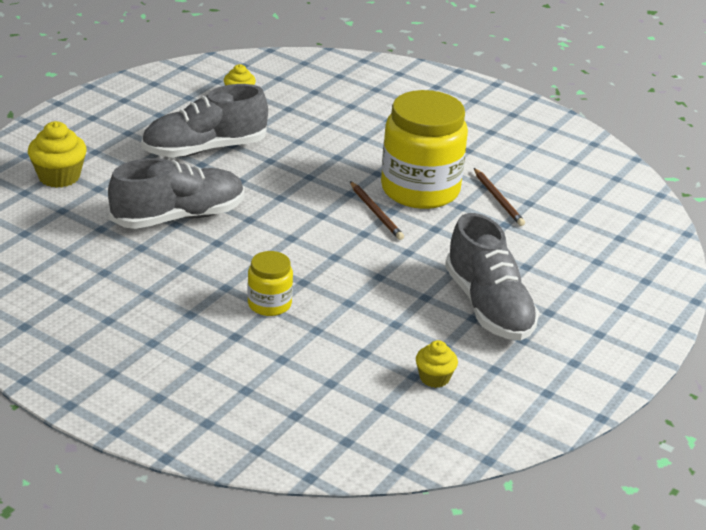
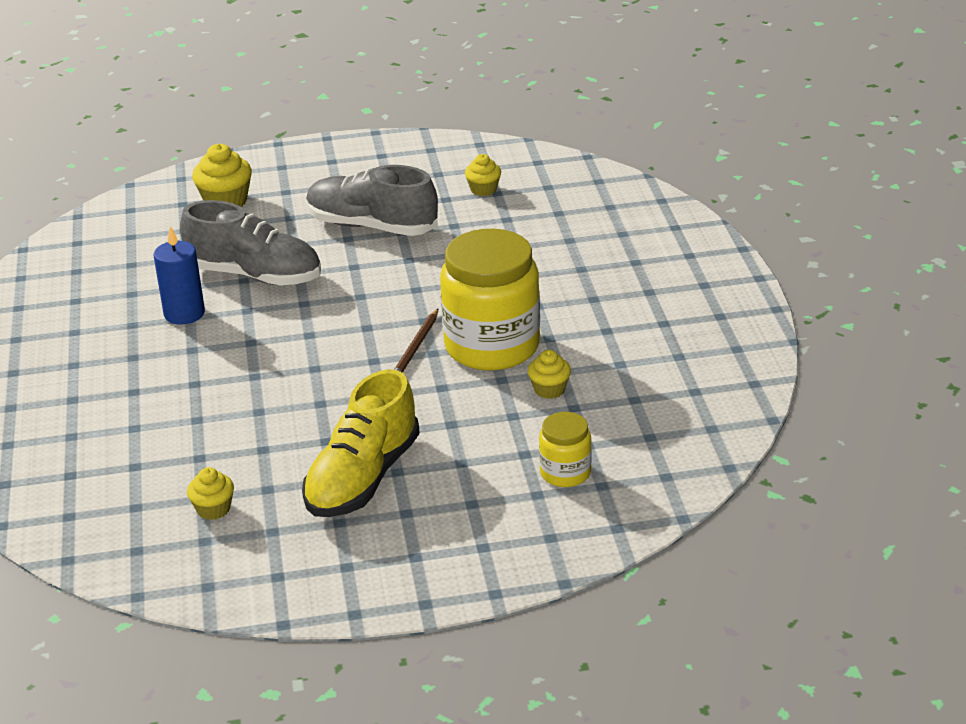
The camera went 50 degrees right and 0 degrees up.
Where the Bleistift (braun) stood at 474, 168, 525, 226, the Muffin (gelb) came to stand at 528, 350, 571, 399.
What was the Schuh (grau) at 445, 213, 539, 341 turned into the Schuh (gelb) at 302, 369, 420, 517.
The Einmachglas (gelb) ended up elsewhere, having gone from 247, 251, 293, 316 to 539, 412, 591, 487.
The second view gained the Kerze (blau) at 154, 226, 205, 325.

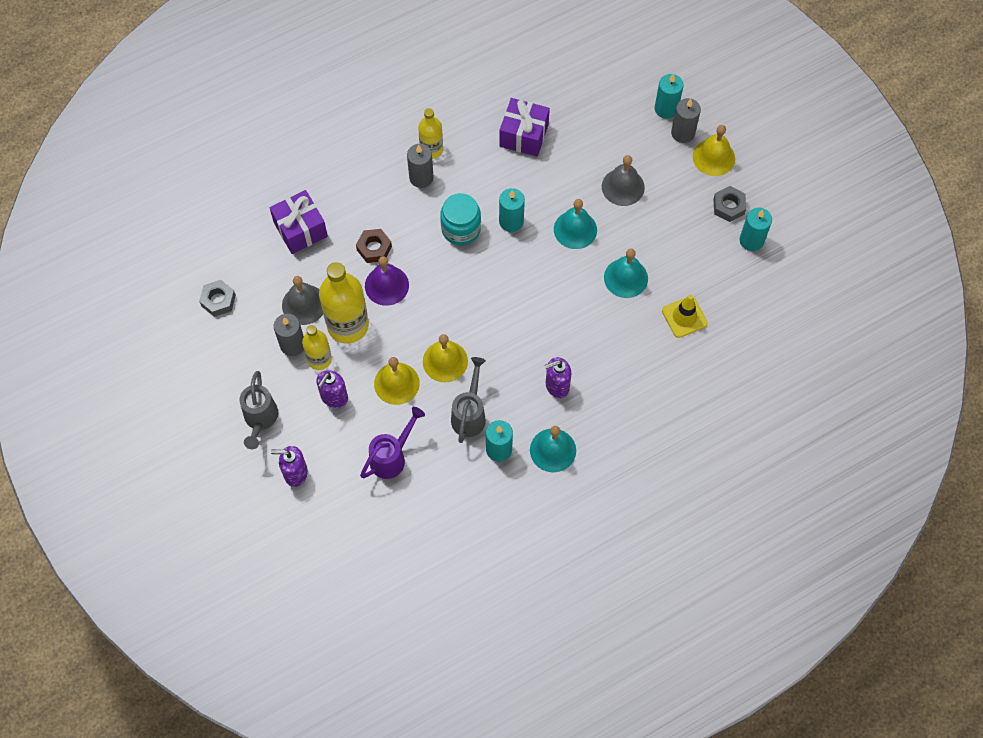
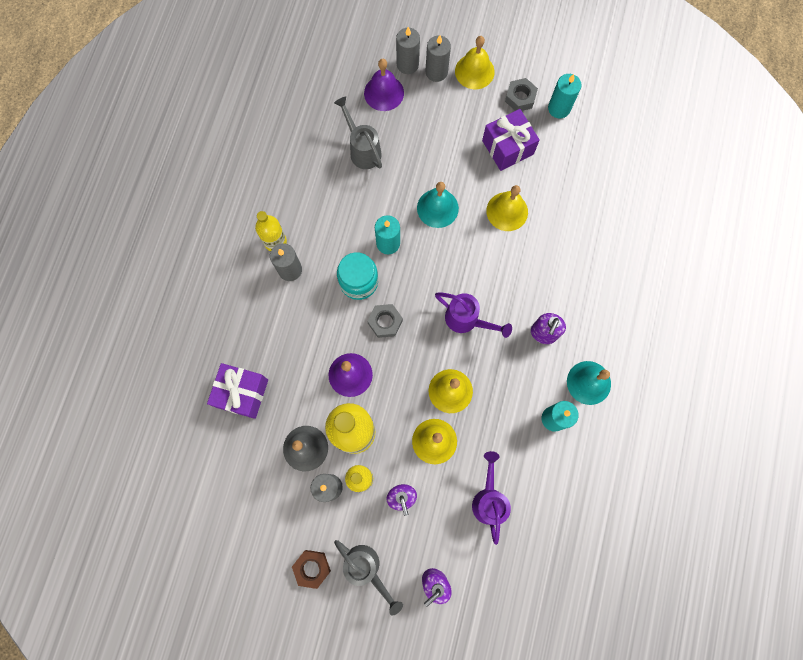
The camera went 45 degrees left and 10 degrees up.
What was the Kerze (türkis) at 655, 74, 683, 119 turned into the Kerze (grau) at 396, 27, 420, 74.
The Geschenk (lila) ended up elsewhere, having gone from 499, 98, 550, 157 to 482, 109, 540, 171.
The second view lost the Glocke (grau) at 602, 155, 645, 206.
The Sechskantmutter (braun) ended up elsewhere, having gone from 356, 229, 392, 263 to 292, 550, 331, 589.
What was the Glocke (türkis) at 604, 249, 648, 298 turned into the Glocke (gelb) at 486, 185, 528, 231.
The Sechskantmutter (grau) ended up elsewhere, having gone from 199, 280, 236, 317 to 367, 304, 403, 338.
The second view lost the Leitkegel (gelb) at 662, 294, 708, 338.
The Gießkanne (grau) ended up elsewhere, having gone from 451, 357, 486, 443 to 334, 97, 382, 169.
The second view gained the Glocke (lila) at 364, 59, 404, 111.
The second view gained the Gießkanne (lila) at 435, 292, 512, 338.

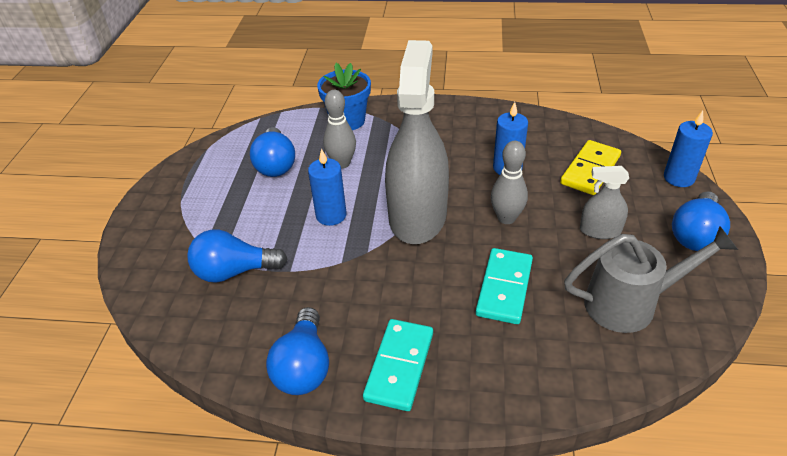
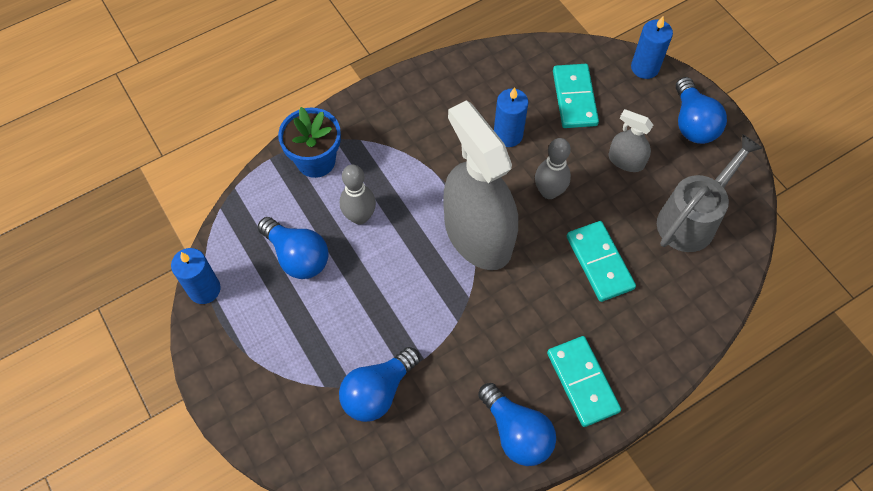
The camera went 40 degrees left and 20 degrees up.
What was the Dominostein (gelb) at 560, 140, 621, 195 turned into the Dominostein (türkis) at 553, 64, 599, 128.
The Kerze (blau) ended up elsewhere, having gone from 308, 149, 347, 226 to 171, 248, 221, 304.
The Sprühflasche (grau) at 580, 166, 629, 239 ended up facing another way, 60 degrees clockwise from before.

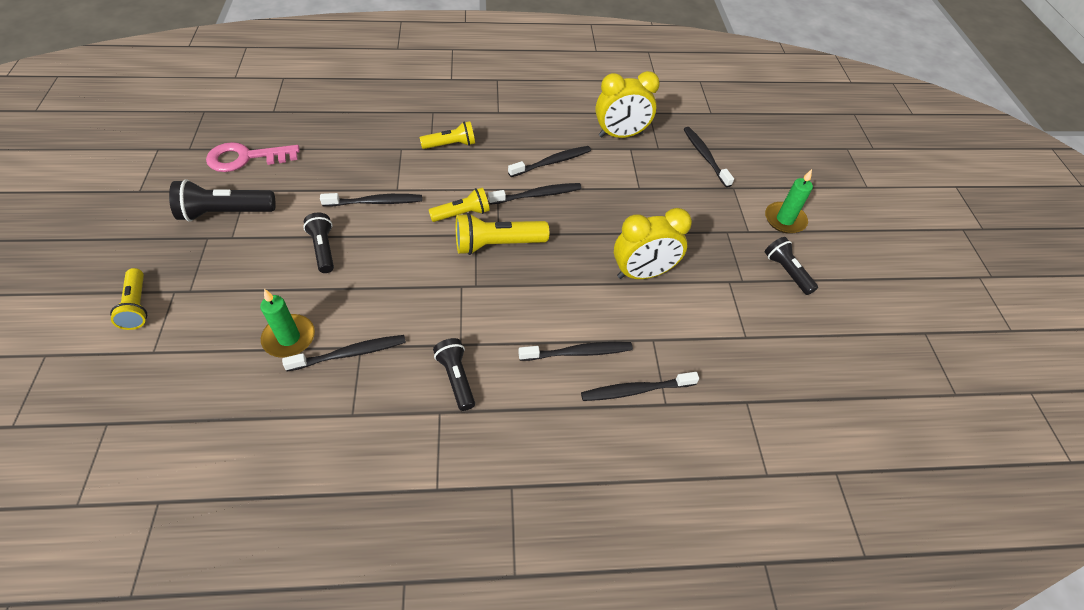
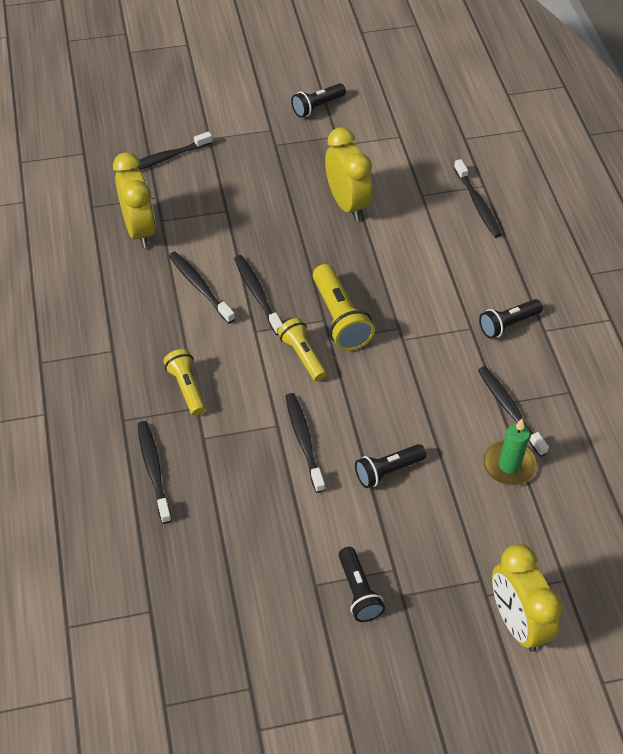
The camera went 95 degrees left and 0 degrees up.
The second view lost the Schlüssel (rosa) at 206, 142, 300, 172.
The second view lost the Kerze (grün) at 765, 169, 813, 234.
The size of the Taschenlampe (schwarz) at 169, 179, 276, 222 changed by a factor of 0.66.
Where the Taschenlampe (gelb) stood at 110, 268, 147, 330, the Wecker (gelb) came to stand at 492, 544, 562, 652.
The Zahnbürste (schwarz) ended up elsewhere, having gone from 519, 342, 633, 361 to 137, 421, 172, 524.

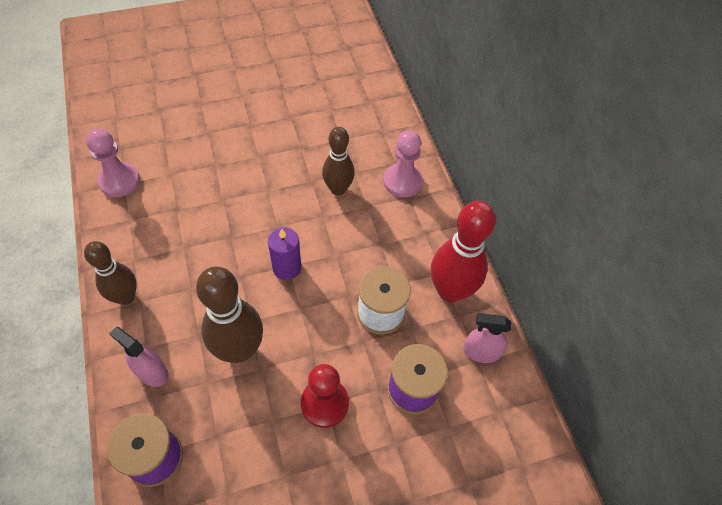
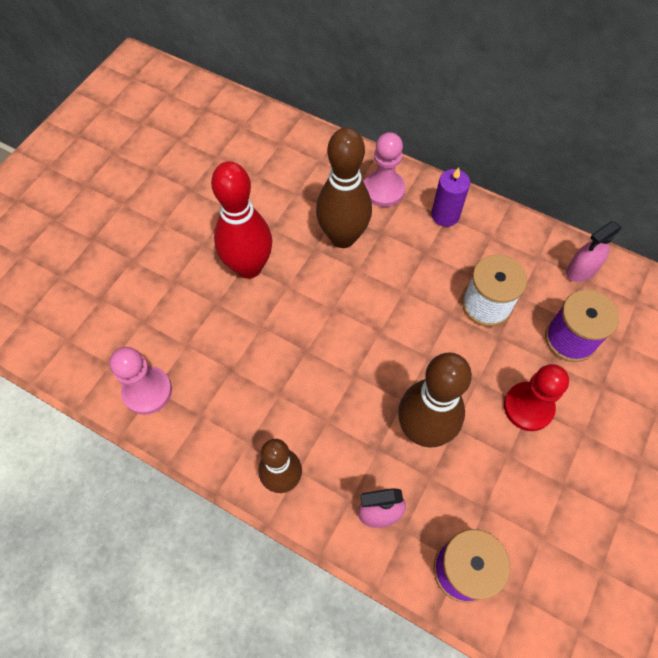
The camera went 40 degrees left and 5 degrees up.
The size of the Bowlingkegel (braun) at 322, 127, 355, 195 changed by a factor of 1.52.
The Bowlingkegel (rot) ended up elsewhere, having gone from 431, 201, 496, 303 to 211, 161, 272, 279.
The Kerze (lila) ended up elsewhere, having gone from 268, 227, 301, 280 to 431, 167, 470, 227.

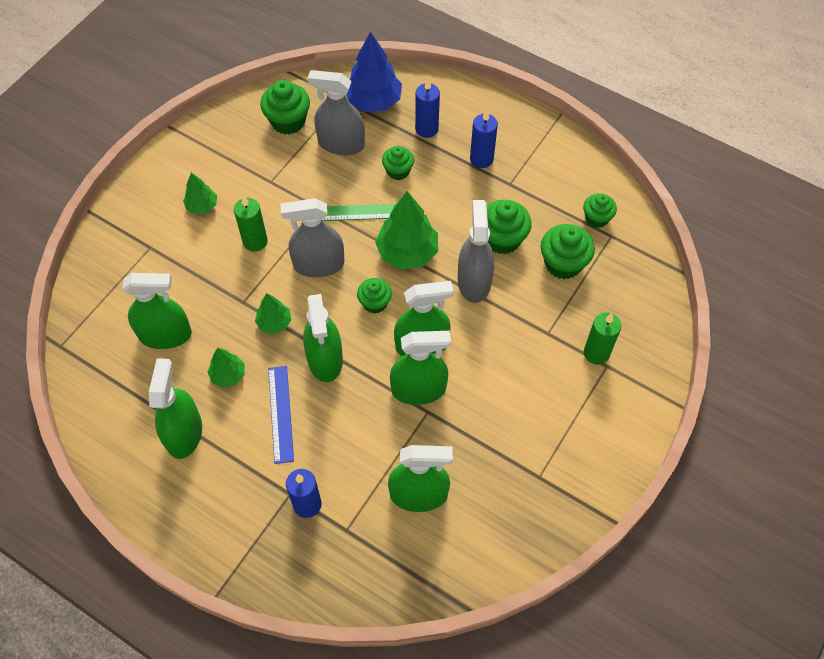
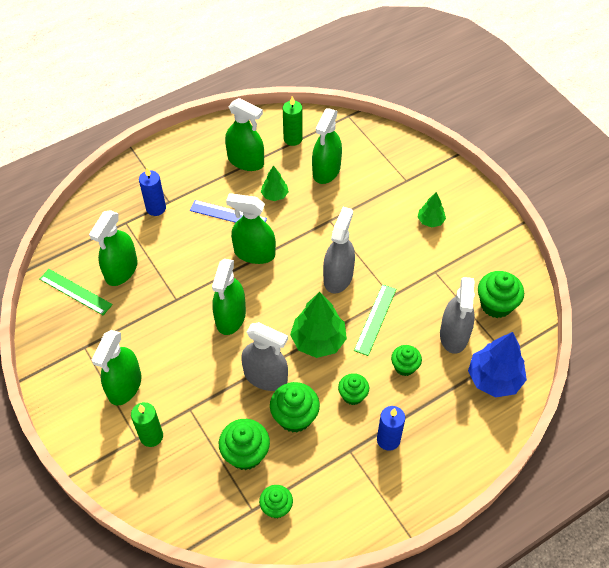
The camera went 115 degrees right and 5 degrees down.
The Sprühflasche (grau) at 307, 70, 365, 155 ended up facing another way, 150 degrees clockwise from before.
The second view lost the Kerze (blau) at 415, 79, 440, 138.
The Kerze (grün) ended up elsewhere, having gone from 234, 195, 268, 252 to 283, 96, 303, 146.
The Muffin (grün) ended up elsewhere, having gone from 357, 278, 392, 314 to 338, 373, 369, 405.
The second view lost the Baum (grün) at 255, 293, 291, 334.
The Sprühflasche (grün) ended up elsewhere, having gone from 390, 331, 451, 405 to 92, 330, 141, 406.
The second view gained the Lineal (grün) at 40, 269, 113, 315.

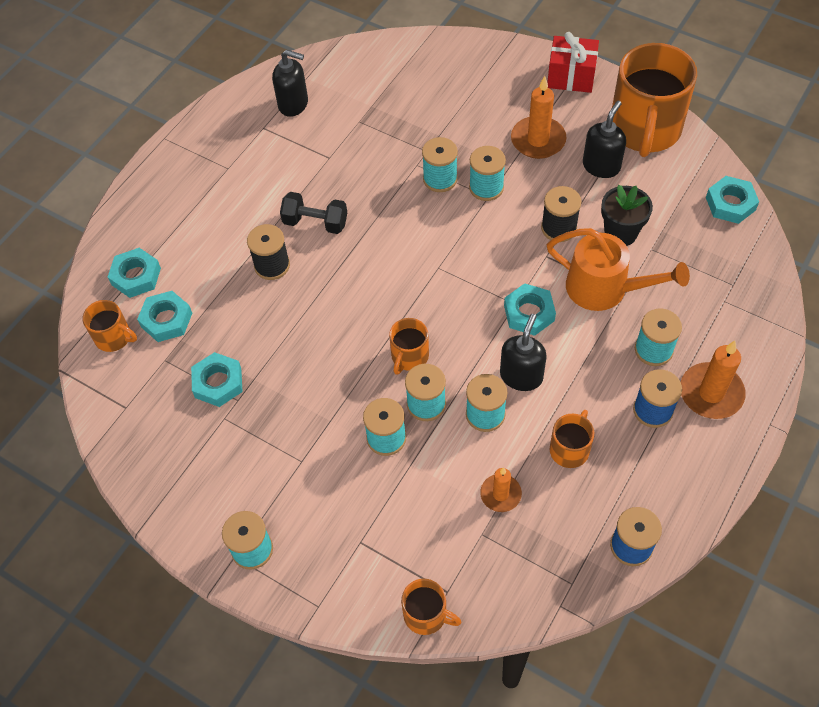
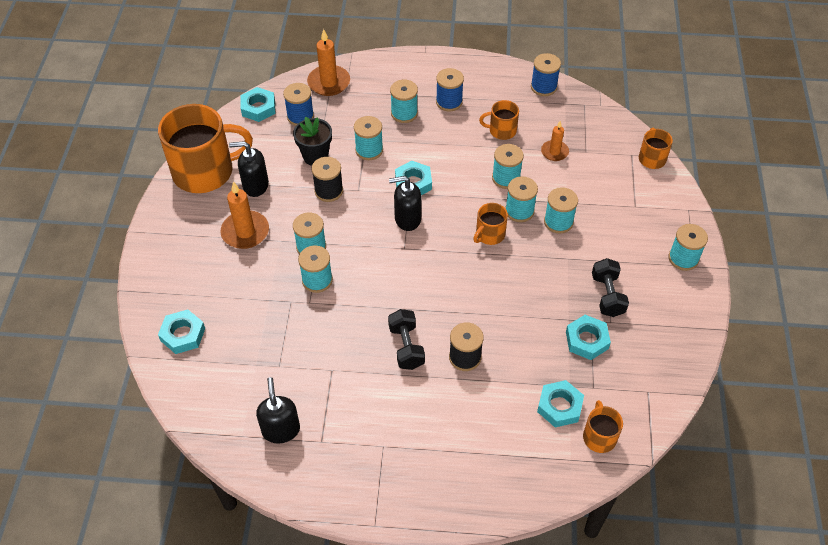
The camera went 120 degrees left and 5 degrees down.
The second view lost the Geschenk (rot) at 547, 32, 599, 93.
Where the Gießkanne (orange) stood at 547, 228, 690, 311, the Garnrolle (türkis) came to stand at 354, 116, 383, 160.
The Sechskantmutter (türkis) ended up elsewhere, having gone from 108, 248, 161, 298 to 158, 309, 205, 354.
The Seifenspender (schwarz) ended up elsewhere, having gone from 500, 314, 547, 391 to 389, 176, 421, 231.
The Tasse (orange) at 389, 318, 429, 375 ended up facing another way, 135 degrees clockwise from before.
The Kerze (orange) ended up elsewhere, having gone from 681, 341, 746, 419 to 307, 29, 350, 96.
The second view gained the Garnrolle (blau) at 283, 83, 314, 126.
The second view gained the Hantel (schwarz) at 592, 258, 629, 317.

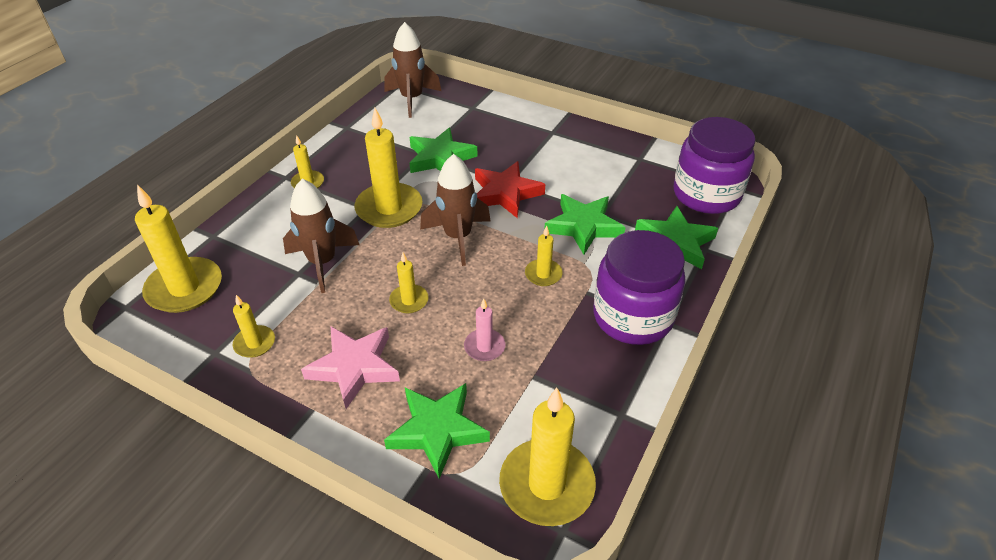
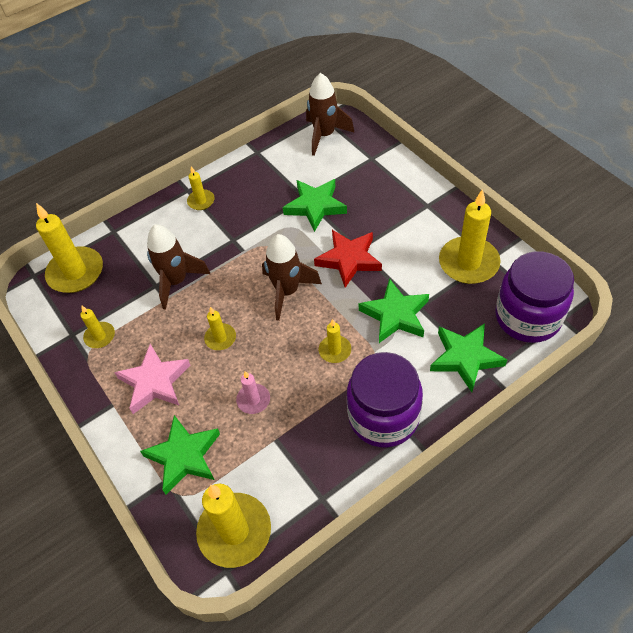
The camera went 30 degrees right and 10 degrees up.
The Kerze (gelb) ended up elsewhere, having gone from 354, 108, 422, 228 to 439, 189, 500, 284.

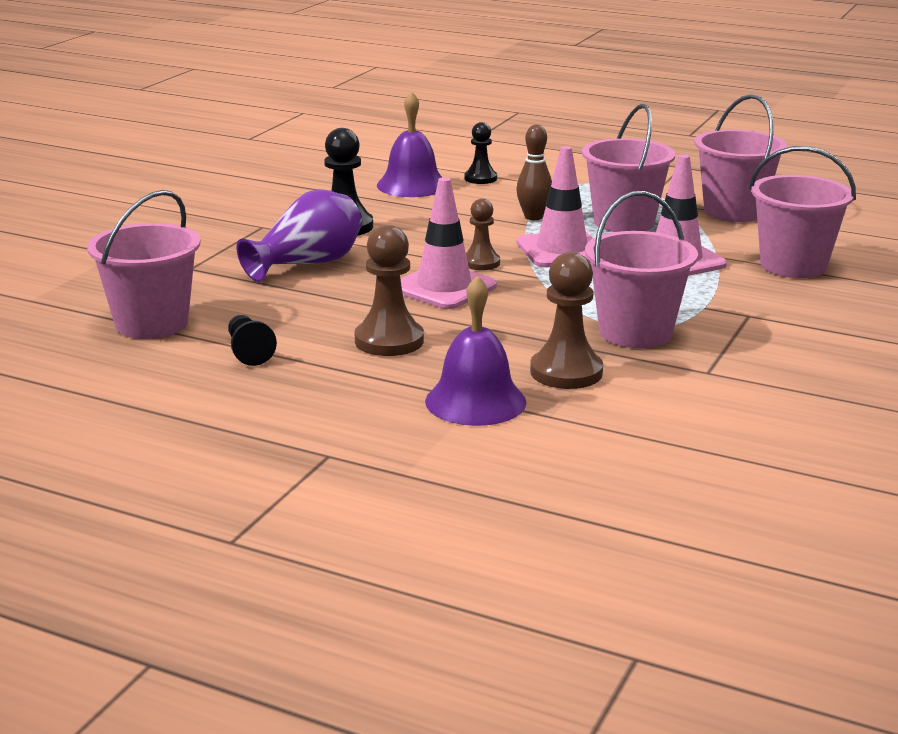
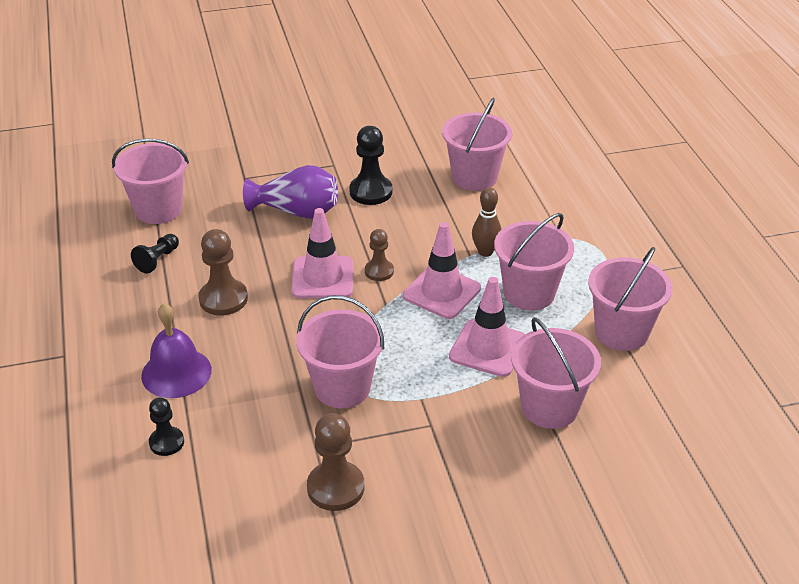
The camera went 50 degrees right and 15 degrees up.
Where the Glocke (lila) stood at 377, 91, 442, 197, the Eimer (rosa) came to stand at 442, 98, 512, 191.
The Bauer (schwarz) ended up elsewhere, having gone from 464, 122, 497, 184 to 149, 397, 184, 456.
The Bauer (braun) ended up elsewhere, having gone from 530, 252, 603, 389 to 307, 413, 364, 511.

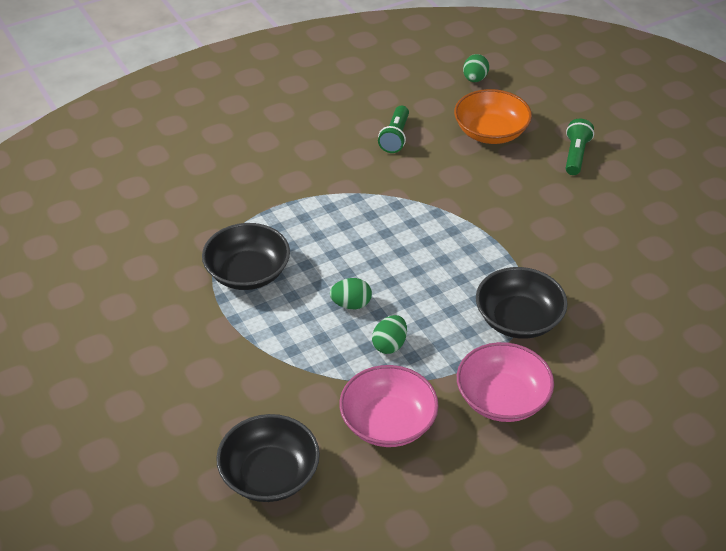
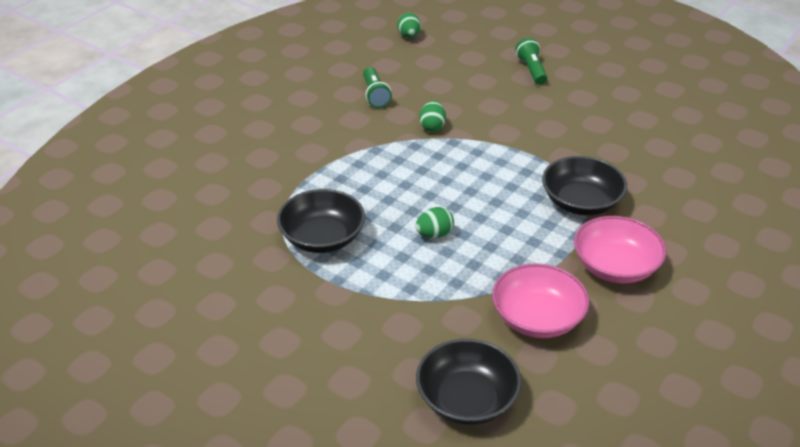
The camera went 25 degrees left and 5 degrees down.
The second view lost the Schüssel (orange) at 454, 89, 532, 144.
The Ei (grün) ended up elsewhere, having gone from 372, 315, 407, 354 to 419, 101, 446, 132.

